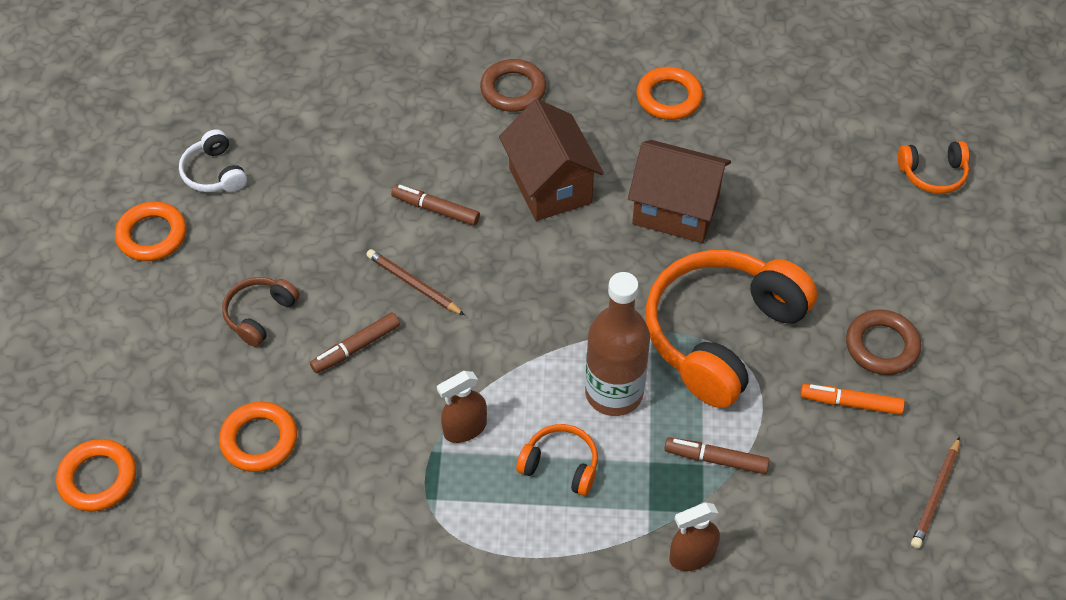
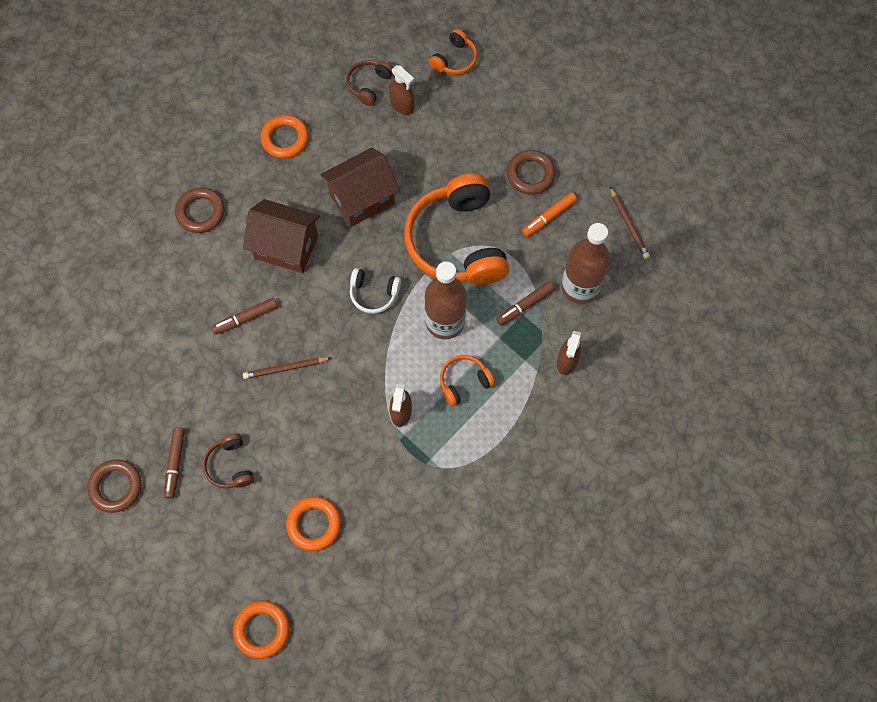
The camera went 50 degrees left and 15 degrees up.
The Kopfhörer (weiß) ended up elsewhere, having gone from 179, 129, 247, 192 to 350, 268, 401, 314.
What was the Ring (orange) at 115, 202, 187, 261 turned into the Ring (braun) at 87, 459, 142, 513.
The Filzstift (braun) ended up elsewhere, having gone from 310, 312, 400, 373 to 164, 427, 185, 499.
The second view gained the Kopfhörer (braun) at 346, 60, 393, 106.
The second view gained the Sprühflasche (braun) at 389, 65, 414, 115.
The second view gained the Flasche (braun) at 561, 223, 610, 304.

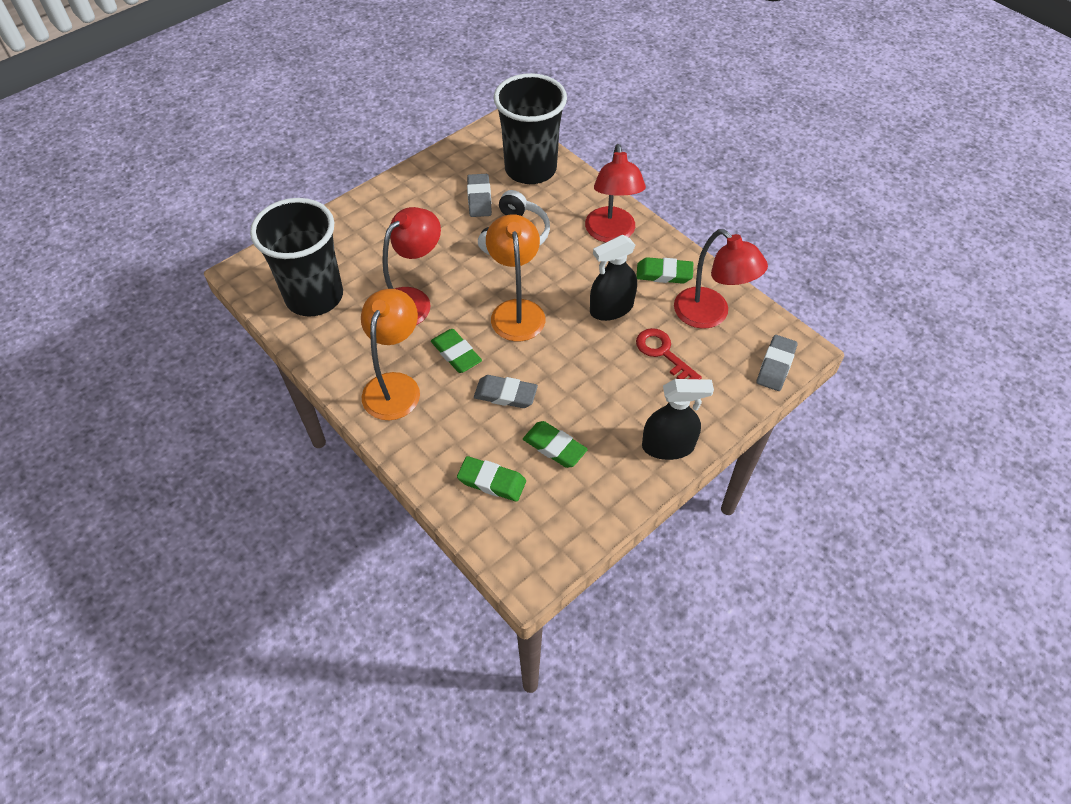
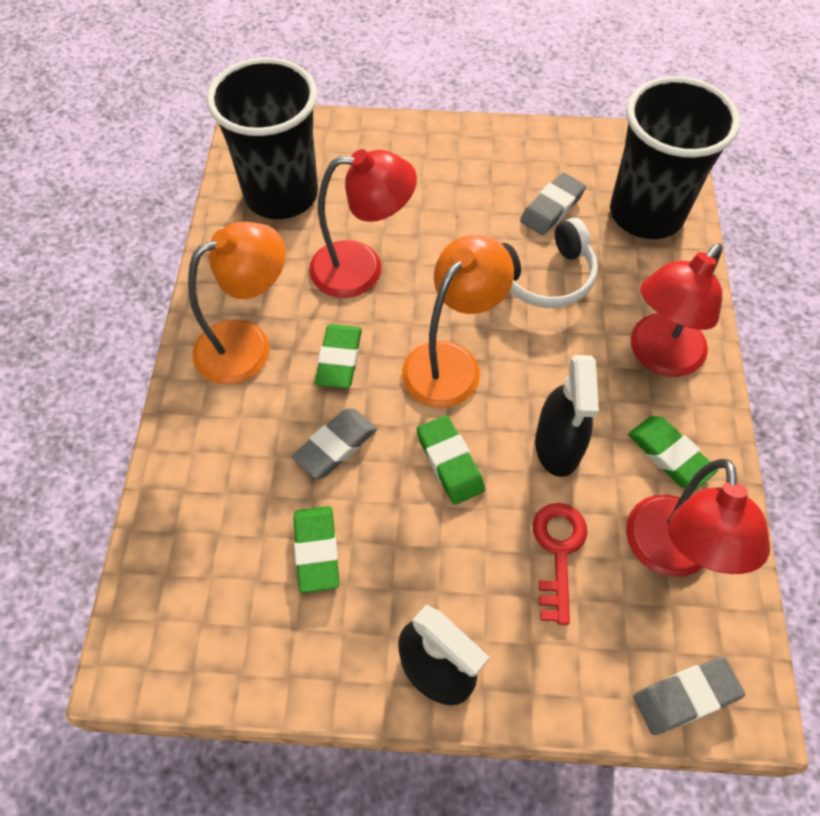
The camera went 45 degrees right and 5 degrees up.
The Sprühflasche (schwarz) at 590, 235, 637, 321 ended up facing another way, 105 degrees counterclockwise from before.
The Radiergummi (grau) at 474, 375, 538, 408 ended up facing another way, 75 degrees clockwise from before.
The Radiergummi (grün) ended up elsewhere, having gone from 457, 456, 526, 502 to 417, 415, 485, 505.

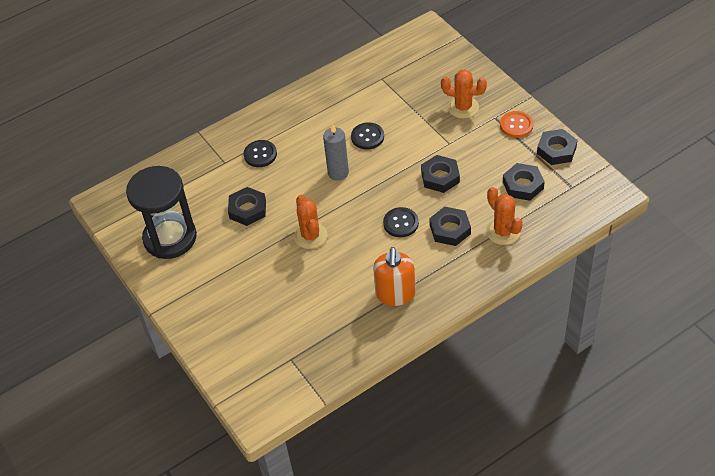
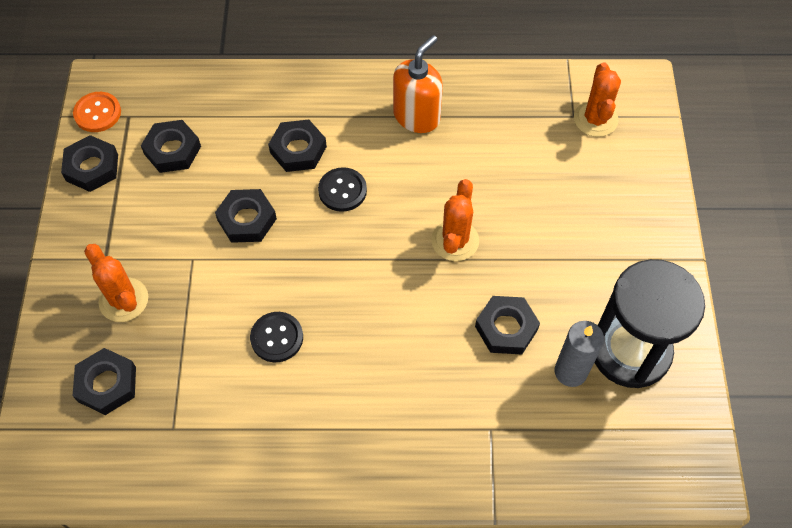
The camera went 150 degrees left and 10 degrees up.
The Knopf (orange) ended up elsewhere, having gone from 500, 111, 533, 138 to 73, 92, 121, 132.
The Kerze (grau) ended up elsewhere, having gone from 323, 124, 349, 181 to 555, 321, 604, 387.
The second view lost the Knopf (schwarz) at 243, 140, 277, 167.
The Kaktus (orange) ended up elsewhere, having gone from 486, 187, 523, 245 to 574, 62, 621, 137.
The second view gained the Sechskantmutter (schwarz) at 73, 348, 136, 415.

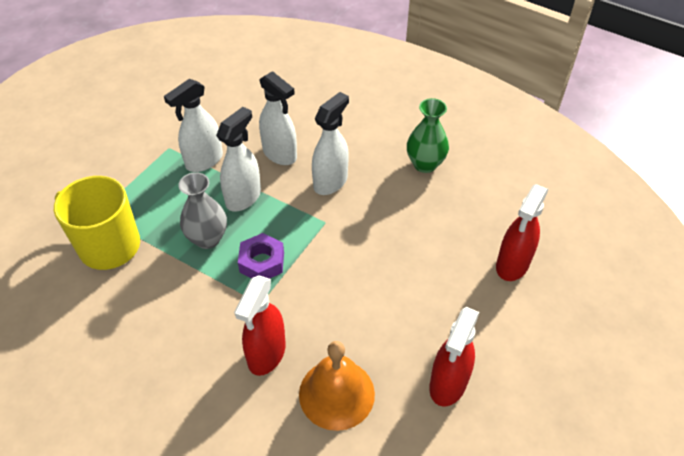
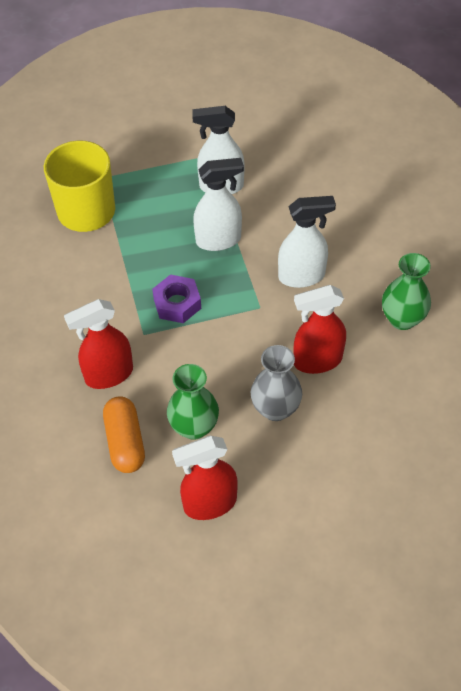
The camera went 45 degrees right and 5 degrees up.
The second view lost the Sprühflasche (weiß) at 259, 71, 297, 165.
The Vase (grau) ended up elsewhere, having gone from 178, 172, 227, 249 to 251, 345, 302, 421.
The Sprühflasche (rot) ended up elsewhere, having gone from 496, 184, 548, 281 to 293, 285, 346, 374.
Where the Glocke (orange) stood at 299, 341, 375, 431, the Kapsel (orange) came to stand at 103, 396, 145, 473.
The second view gained the Vase (grün) at 167, 364, 219, 440.

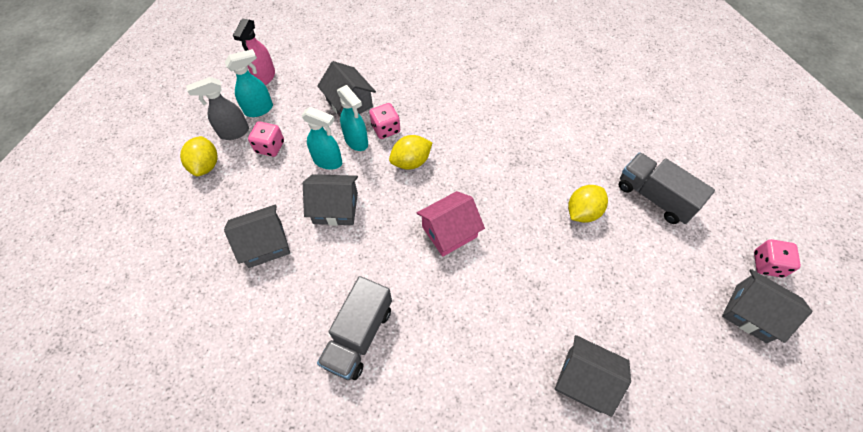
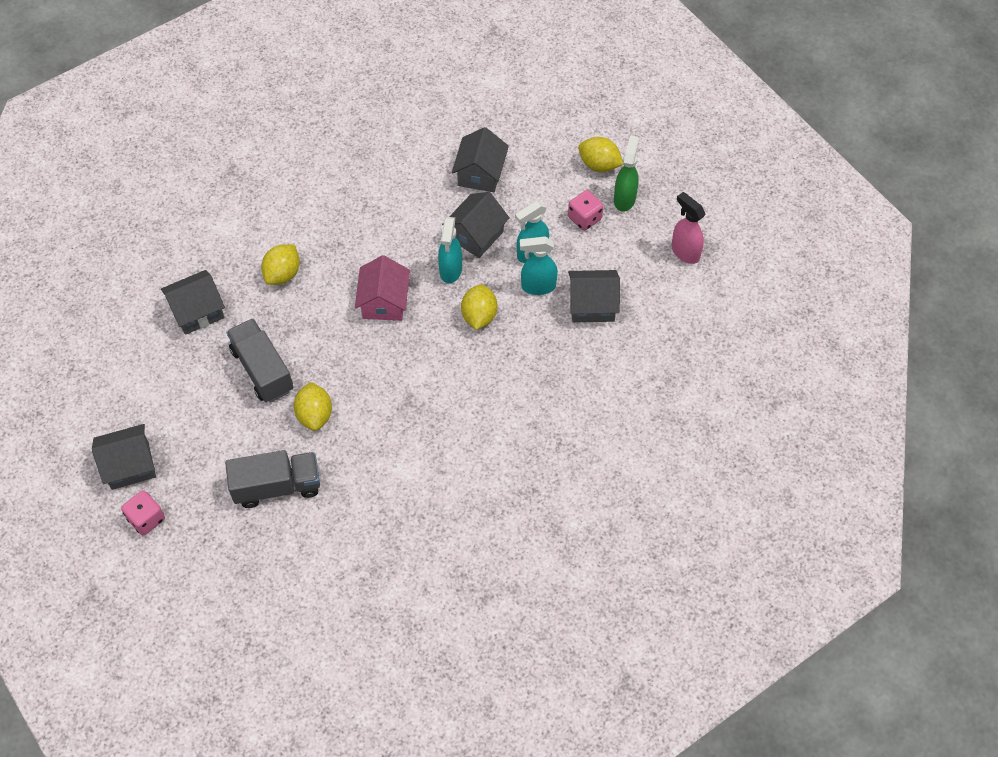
The camera went 125 degrees right and 0 degrees up.
The Sprühflasche (türkis) ended up elsewhere, having gone from 225, 49, 273, 117 to 438, 217, 462, 283.
What was the Sprühflasche (grau) at 186, 77, 249, 140 turned into the Sprühflasche (grün) at 614, 135, 639, 212.
The second view lost the Spielwürfel (rosa) at 369, 103, 400, 139.
The Lastwagen (grau) ended up elsewhere, having gone from 317, 276, 392, 380 to 226, 318, 293, 403.
The second view gained the Zitrone (gelb) at 261, 245, 300, 285.

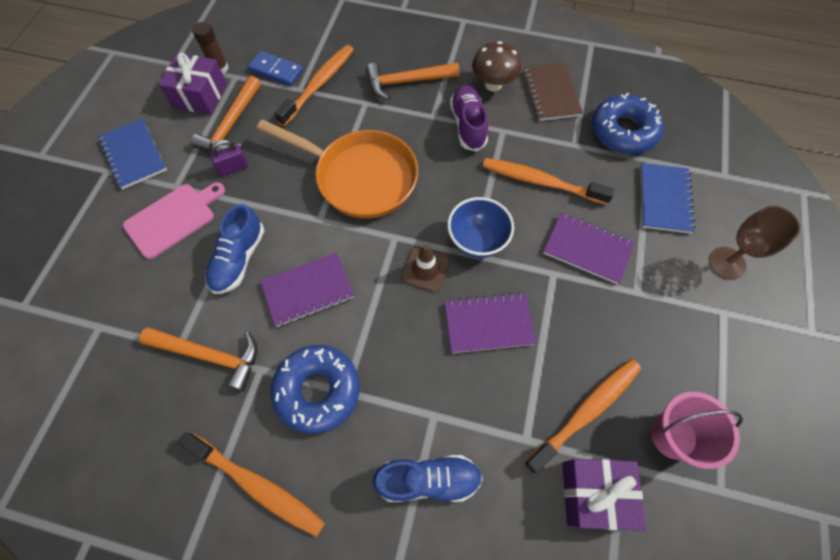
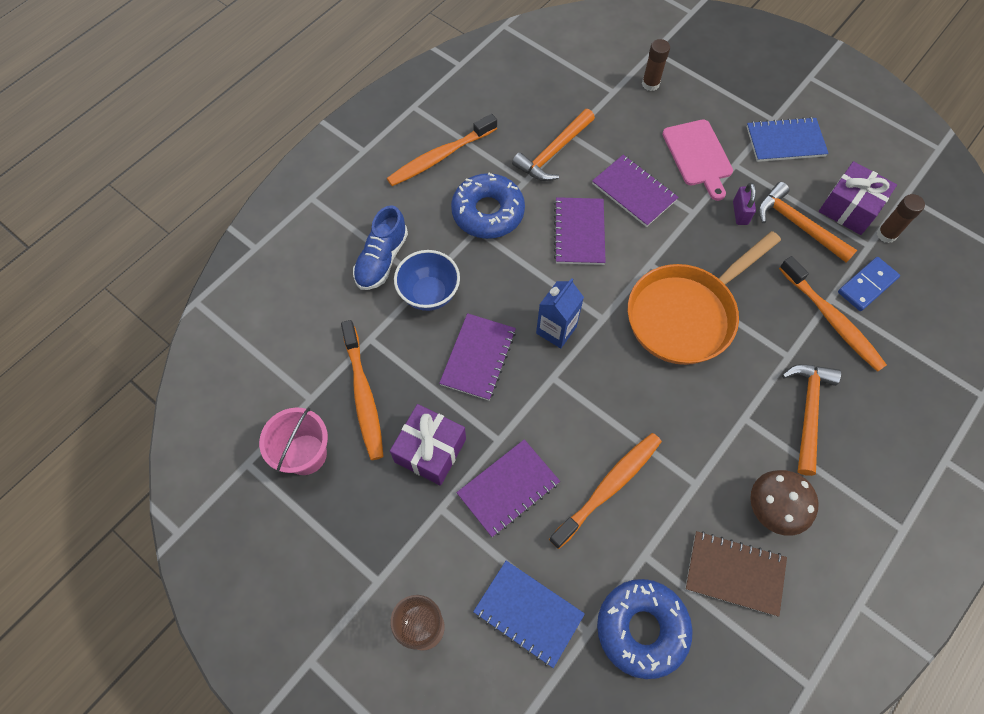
The camera went 115 degrees right and 0 degrees up.
The second view lost the Schuh (lila) at 450, 85, 488, 152.
The Schüssel (blau) ended up elsewhere, having gone from 447, 197, 514, 258 to 394, 250, 460, 311.
Where the Schuh (blau) stood at 205, 204, 264, 294, the Notizbuch (lila) came to stand at 592, 155, 679, 227.
Where the Leitkegel (braun) stood at 401, 244, 450, 293, the Getränkekarton (blau) came to stand at 536, 278, 584, 348.
The Geschenk (lila) ended up elsewhere, having gone from 562, 459, 646, 531 to 390, 404, 466, 486.
The second view gained the Klebestift (braun) at 642, 39, 670, 91.

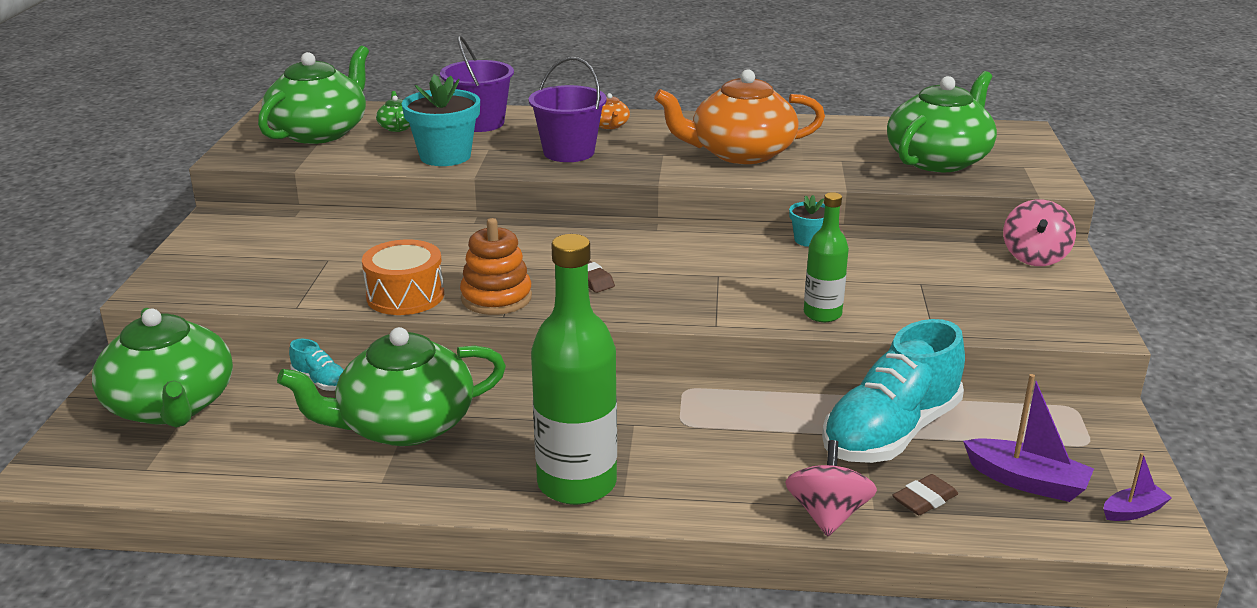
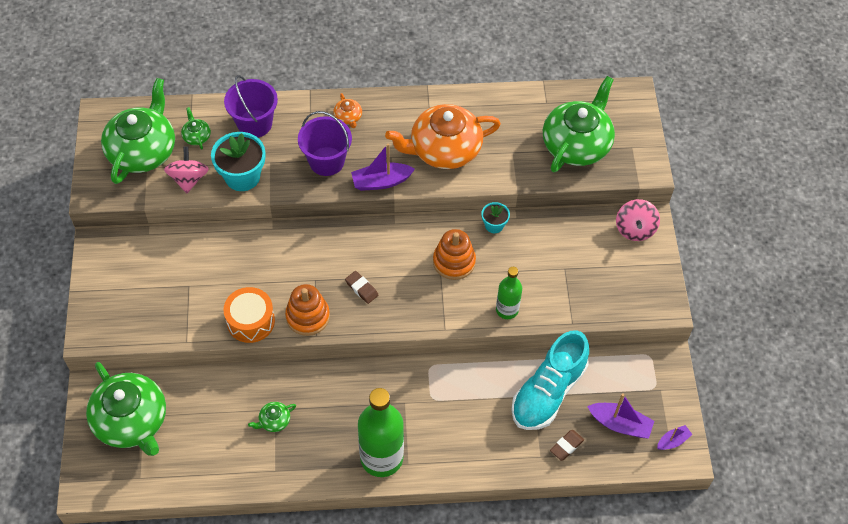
The camera went 10 degrees left and 30 degrees up.
The size of the Teekanne (grün) at 277, 327, 506, 446 changed by a factor of 0.41.
The second view lost the Schuh (türkis) at 289, 339, 344, 391.
The Kreisel (rosa) ended up elsewhere, having gone from 785, 440, 877, 536 to 164, 147, 209, 193.
The second view gained the Boot (lila) at 351, 143, 415, 191.
The second view gained the Stapelspielzeug (orange) at 433, 229, 476, 280.

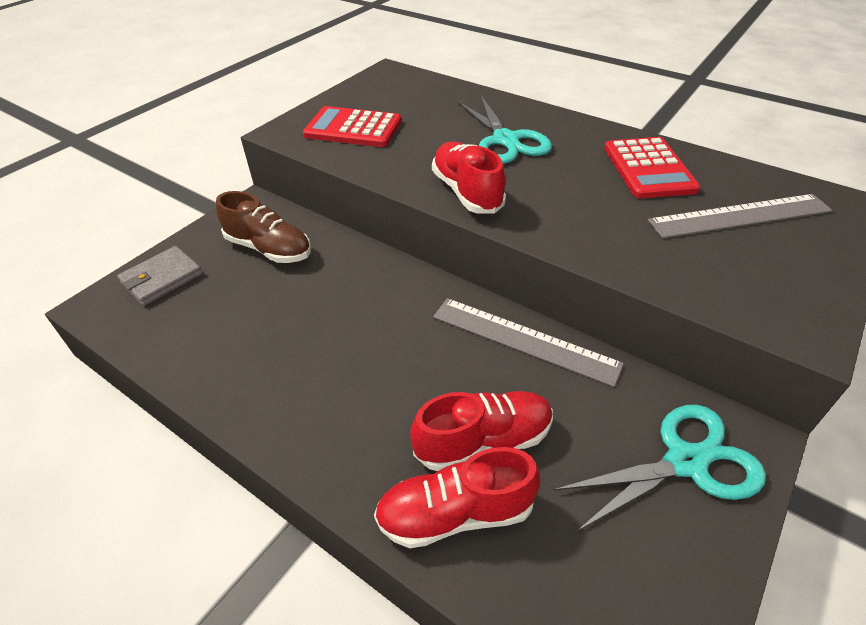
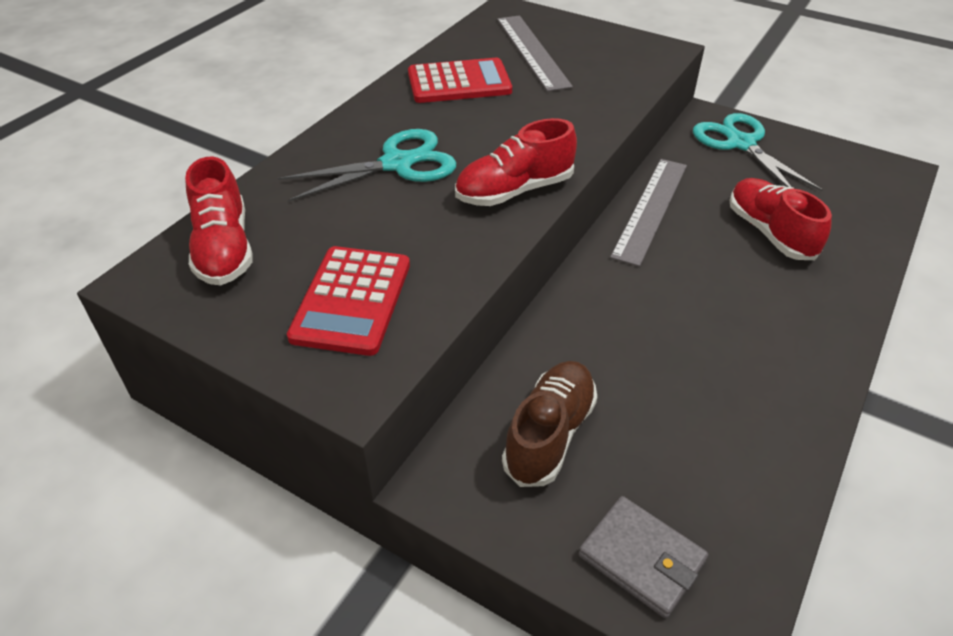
The camera went 95 degrees left and 0 degrees up.
The Schuh (rot) ended up elsewhere, having gone from 374, 447, 540, 548 to 185, 157, 253, 286.

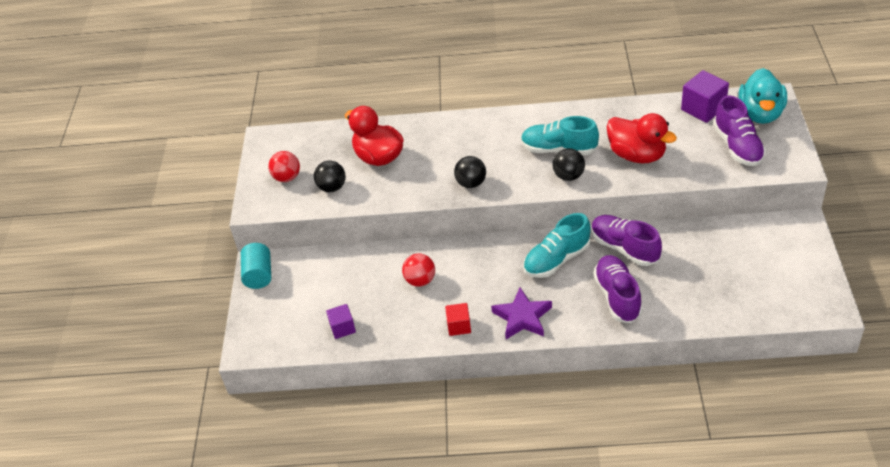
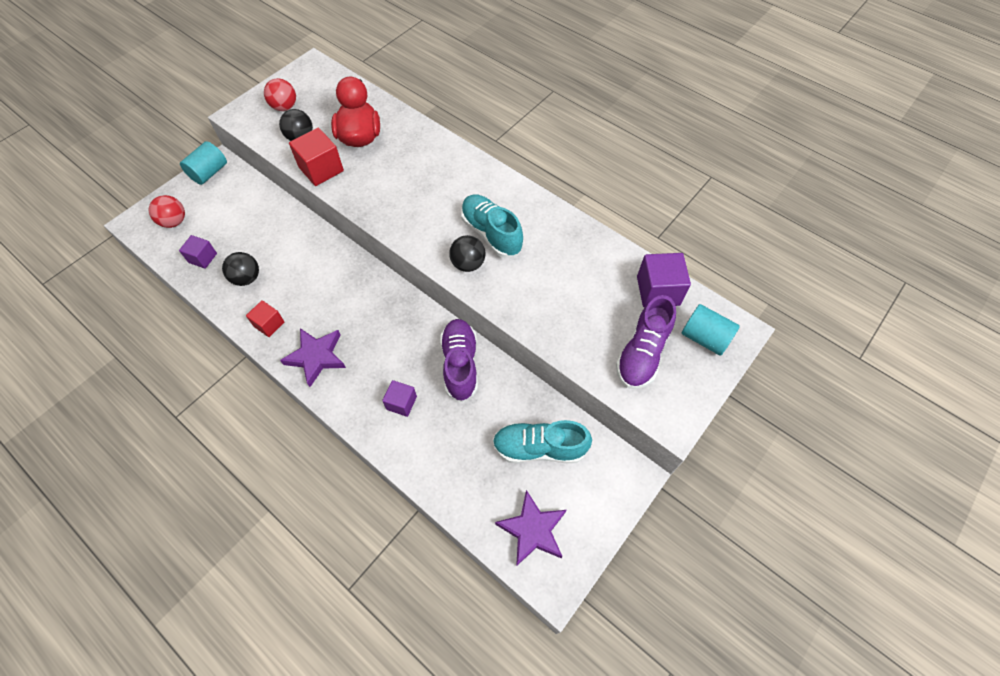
The camera went 35 degrees right and 15 degrees up.
Where the Ente (türkis) stood at 738, 68, 787, 124, the Vollzylinder (türkis) came to stand at 681, 304, 740, 356.
The second view lost the Ente (rot) at 607, 113, 677, 163.
The Ball (schwarz) ended up elsewhere, having gone from 454, 156, 486, 188 to 222, 252, 259, 286.
The Schuh (türkis) ended up elsewhere, having gone from 523, 213, 591, 278 to 493, 420, 592, 463.
The Ball (rot) ended up elsewhere, having gone from 402, 254, 435, 287 to 149, 195, 185, 228.
Where the Schuh (lila) stood at 593, 255, 642, 323, the Kubus (lila) came to stand at 382, 380, 417, 417.
The second view gained the Kubus (rot) at 289, 128, 344, 186.
The second view gained the Stern (lila) at 495, 490, 567, 566.

